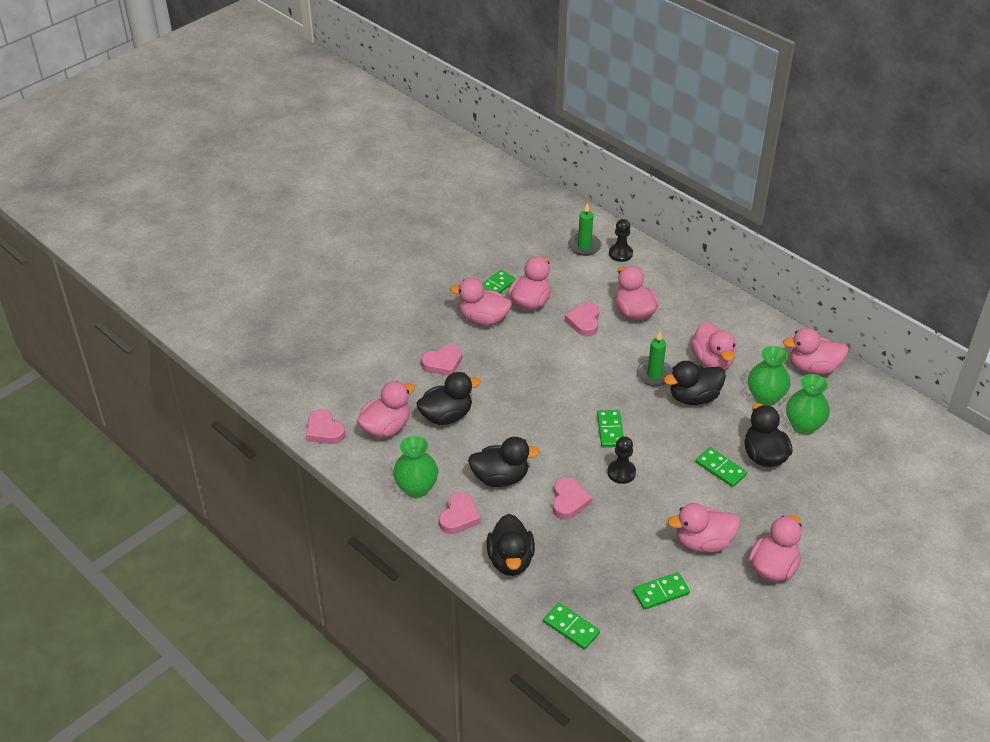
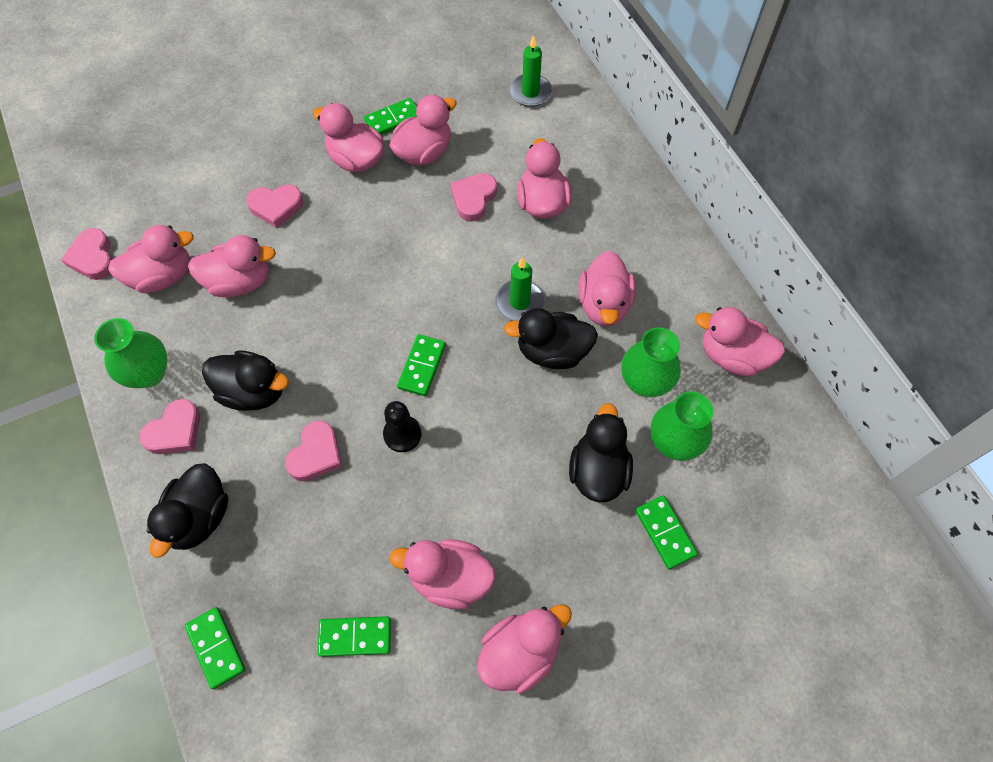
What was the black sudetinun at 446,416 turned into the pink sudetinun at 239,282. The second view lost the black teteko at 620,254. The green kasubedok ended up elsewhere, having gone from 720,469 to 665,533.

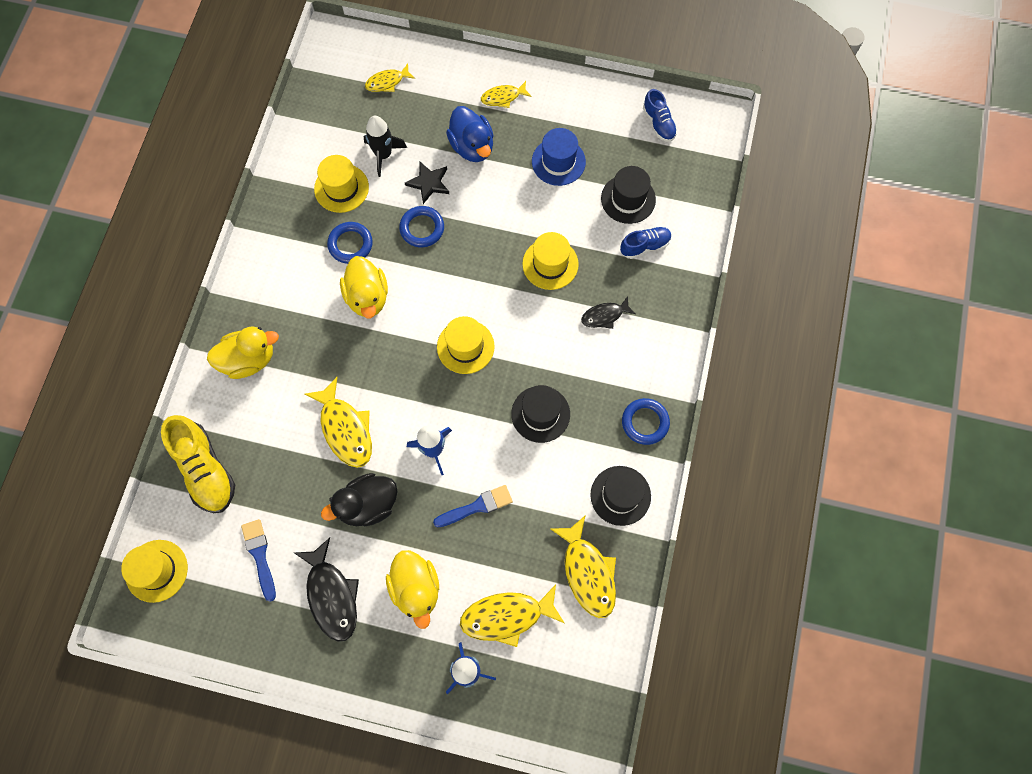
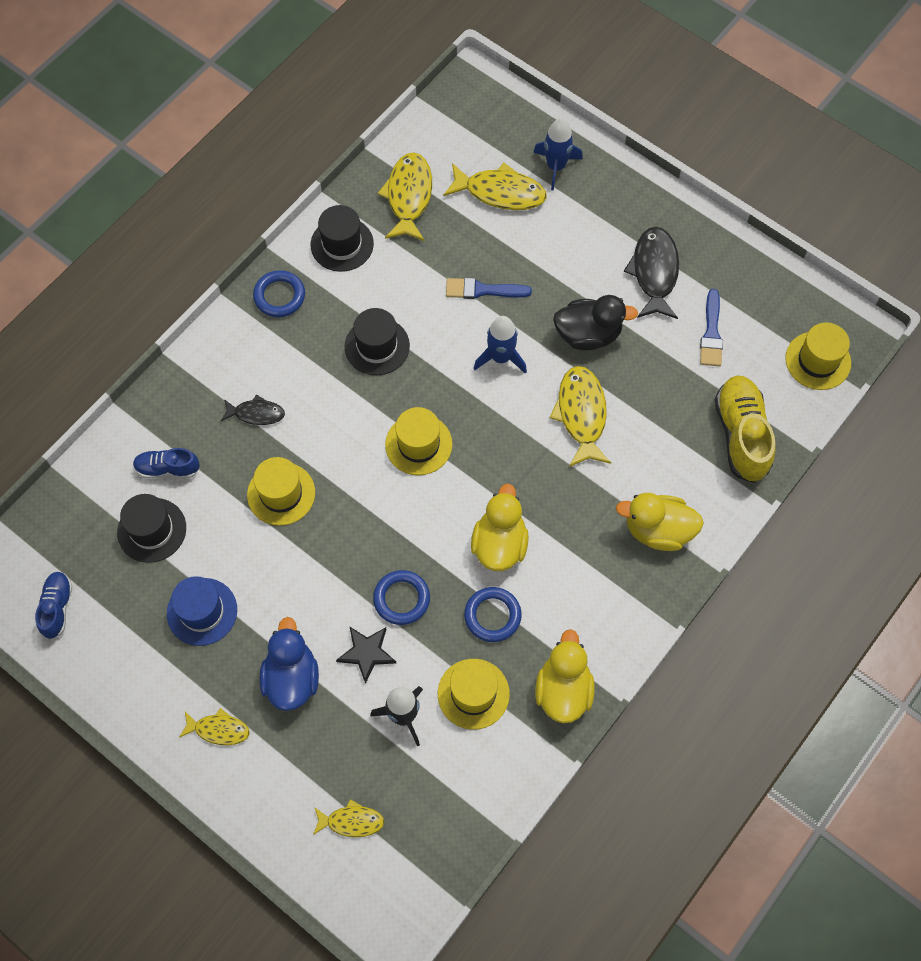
The yellow sudetinun ended up elsewhere, having gone from 416,589 to 563,690.

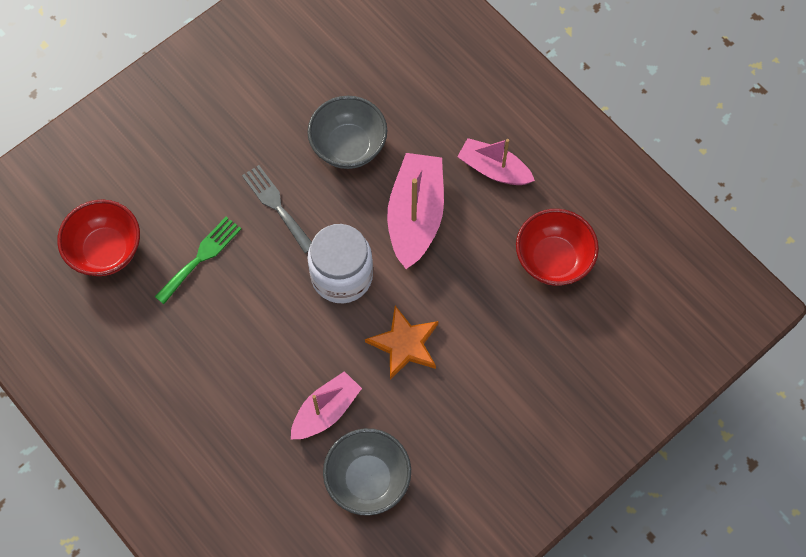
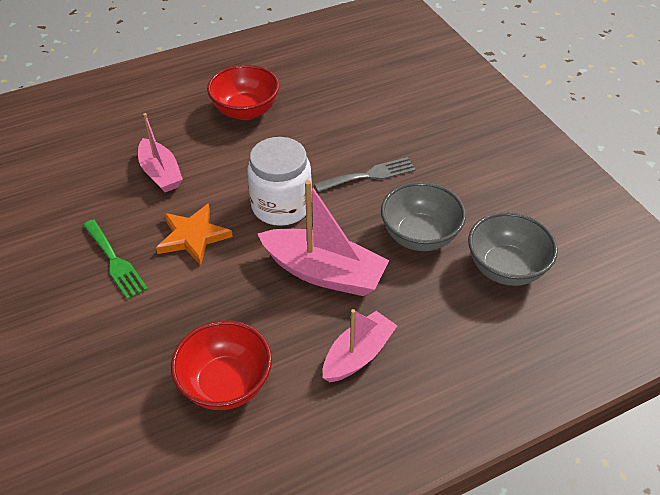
The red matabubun ended up elsewhere, having gone from 106,250 to 245,111. The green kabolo ended up elsewhere, having gone from 201,257 to 115,261. The grey matabubun ended up elsewhere, having gone from 368,479 to 506,268.

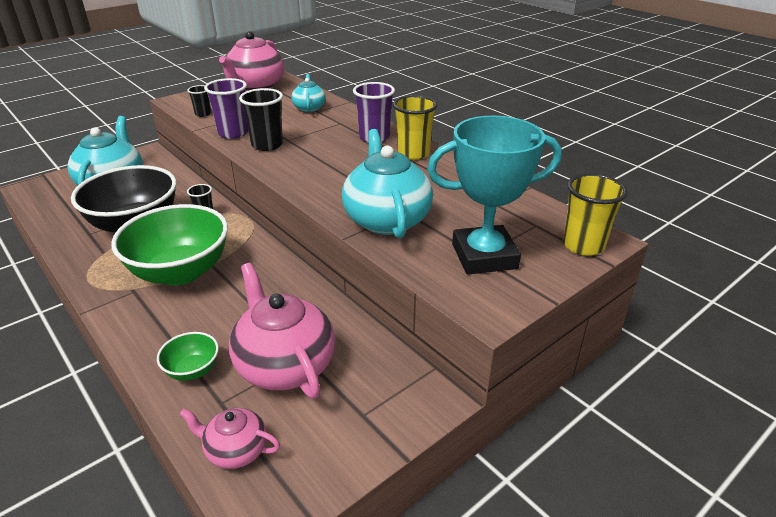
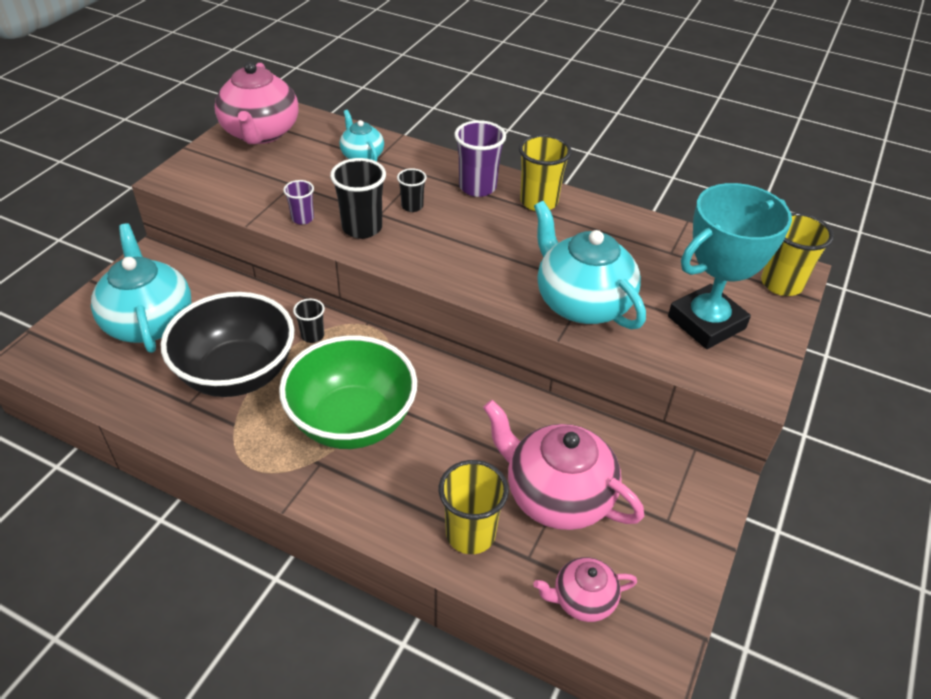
Where the green matabubun stood at 192,370, the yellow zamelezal came to stand at 470,534. The black zamelezal ended up elsewhere, having gone from 203,114 to 412,206. The size of the purple zamelezal at 233,133 changed by a factor of 0.56.

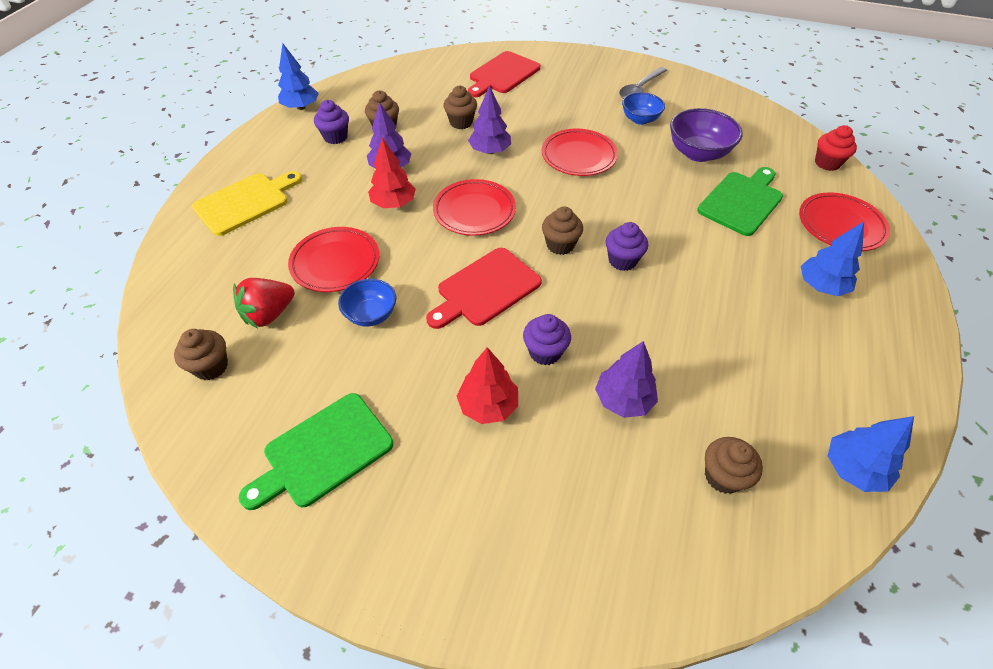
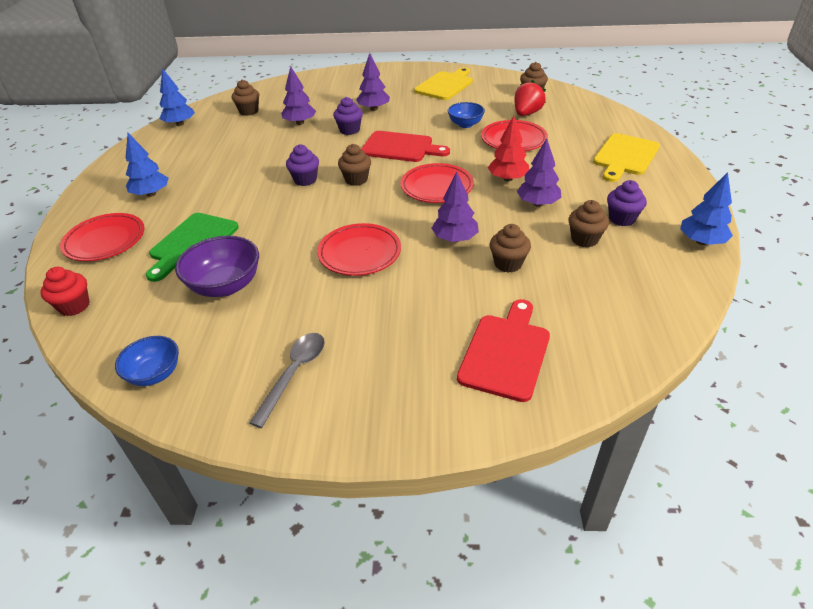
What was the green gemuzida at 323,452 turned into the yellow gemuzida at 445,85. The red gemuzida at 485,289 ended up facing another way, 75 degrees clockwise from before. What was the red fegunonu at 488,406 turned into the purple fegunonu at 374,109. The blue matabubun ended up elsewhere, having gone from 640,119 to 155,374.

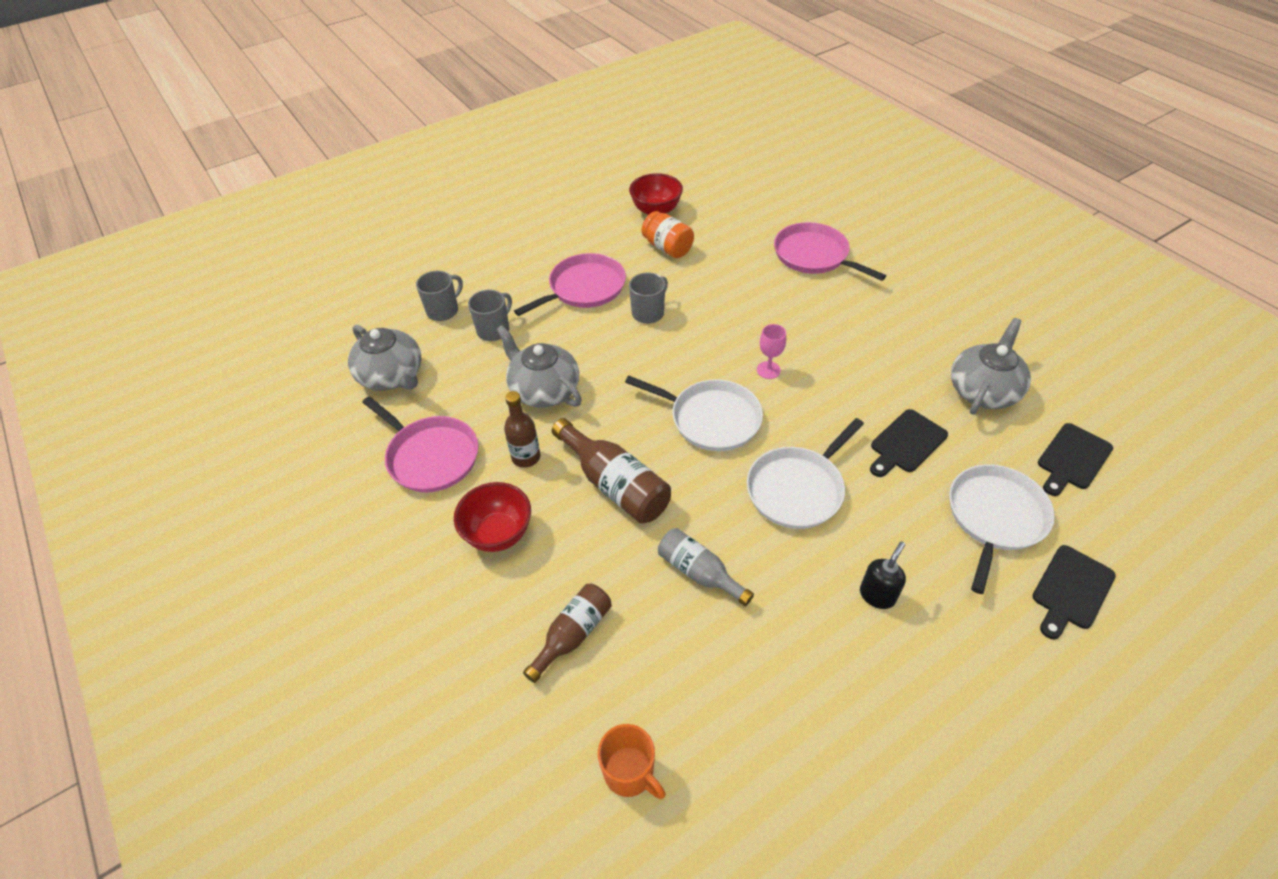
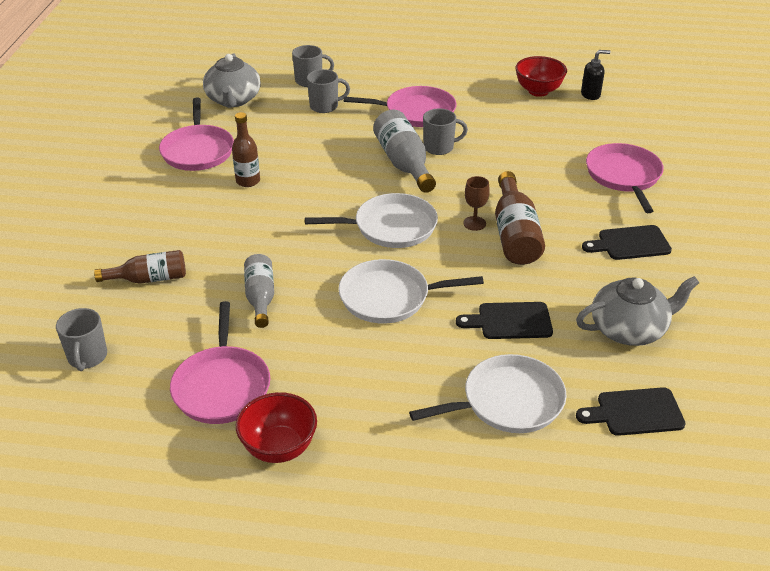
The red matabubun ended up elsewhere, having gone from 498,534 to 279,448. The second view lost the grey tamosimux at 544,389. The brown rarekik ended up elsewhere, having gone from 615,484 to 515,234. What was the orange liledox at 630,772 turned into the grey liledox at 87,357. The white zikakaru at 711,419 ended up facing another way, 75 degrees counterclockwise from before. The second view lost the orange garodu at 667,248. What was the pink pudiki at 768,370 turned into the brown pudiki at 474,223. The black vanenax ended up elsewhere, having gone from 877,595 to 590,95. The black gemuzida ended up elsewhere, having gone from 1071,590 to 630,243. The second view gained the pink zikakaru at 222,386. The second view gained the grey rarekik at 404,163.

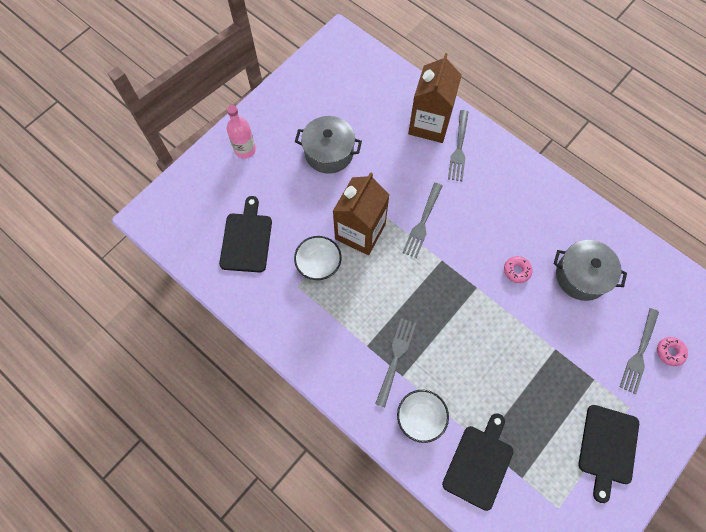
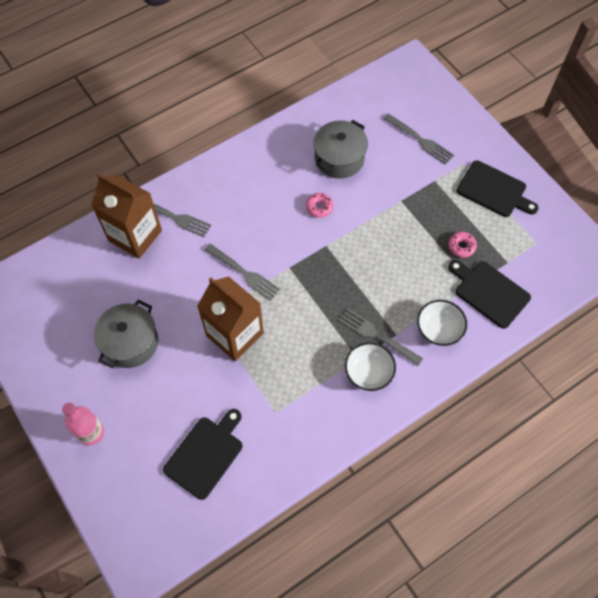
The black gemuzida at 246,239 ended up facing another way, 105 degrees clockwise from before. The white matabubun ended up elsewhere, having gone from 318,263 to 368,372. The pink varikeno ended up elsewhere, having gone from 670,352 to 461,246.

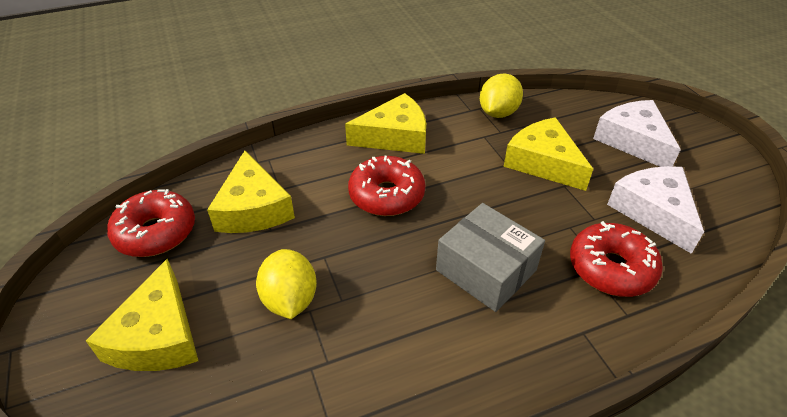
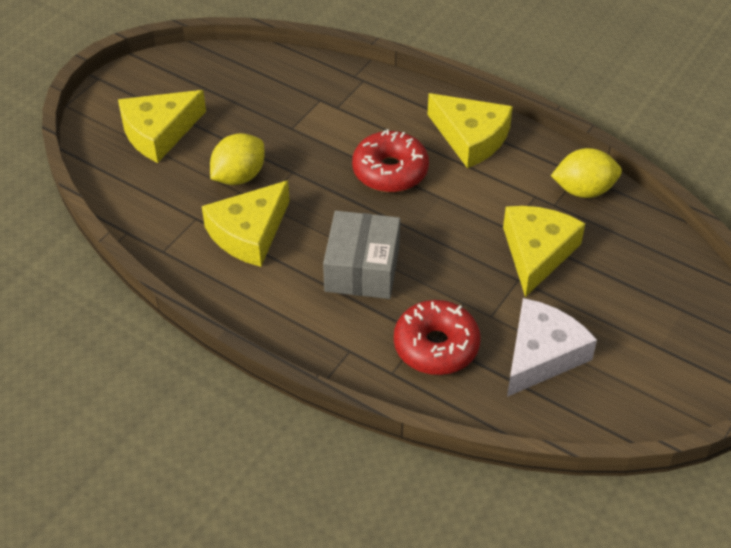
The second view lost the red varikeno at 156,232. The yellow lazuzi ended up elsewhere, having gone from 253,208 to 249,233. The second view lost the white lazuzi at 633,141.

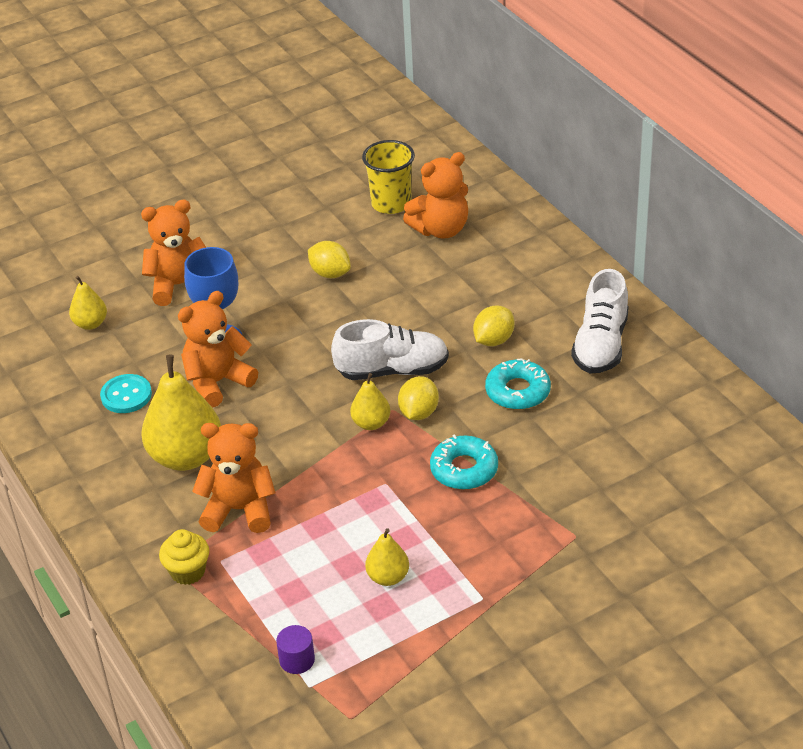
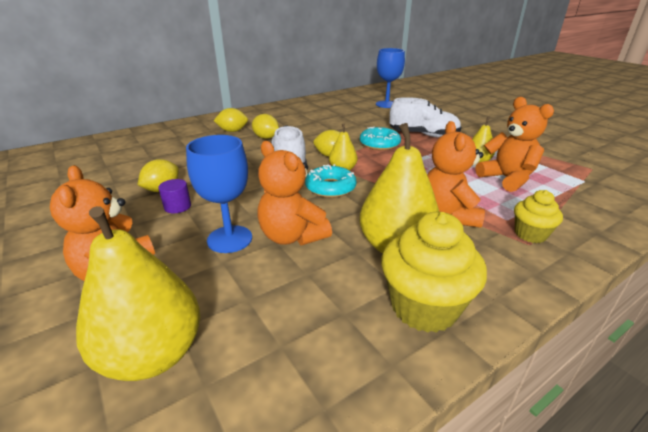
The size of the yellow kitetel at 90,324 changed by a factor of 1.95. The second view lost the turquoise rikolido at 126,395. The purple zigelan ended up elsewhere, having gone from 297,660 to 177,206. The second view lost the yellow zamelezal at 391,203. The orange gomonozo ended up elsewhere, having gone from 441,229 to 507,179. The turquoise varikeno ended up elsewhere, having gone from 517,391 to 330,188. The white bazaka ended up elsewhere, having gone from 600,345 to 423,135. The second view gained the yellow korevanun at 232,131. The second view gained the blue pudiki at 386,104. The second view gained the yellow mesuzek at 424,307.

